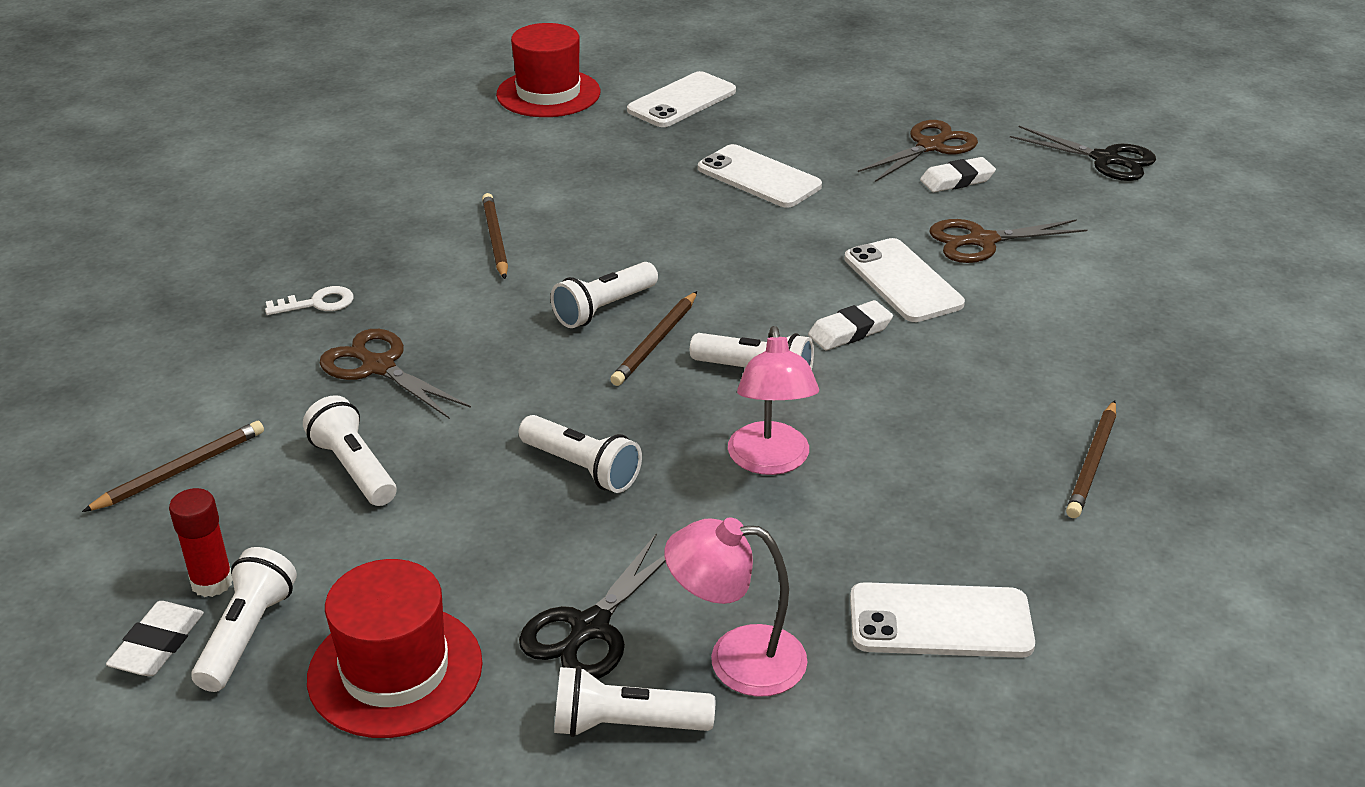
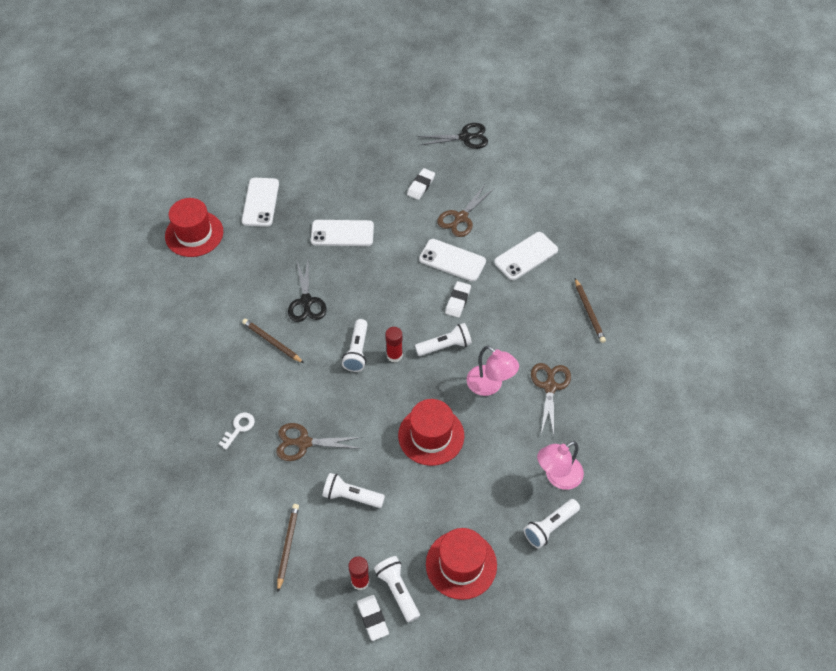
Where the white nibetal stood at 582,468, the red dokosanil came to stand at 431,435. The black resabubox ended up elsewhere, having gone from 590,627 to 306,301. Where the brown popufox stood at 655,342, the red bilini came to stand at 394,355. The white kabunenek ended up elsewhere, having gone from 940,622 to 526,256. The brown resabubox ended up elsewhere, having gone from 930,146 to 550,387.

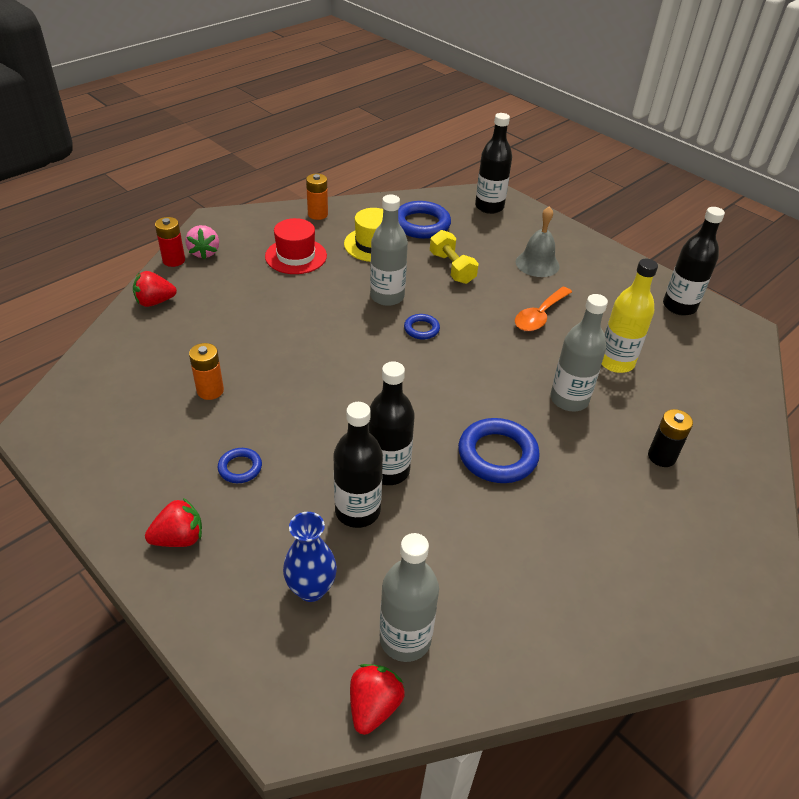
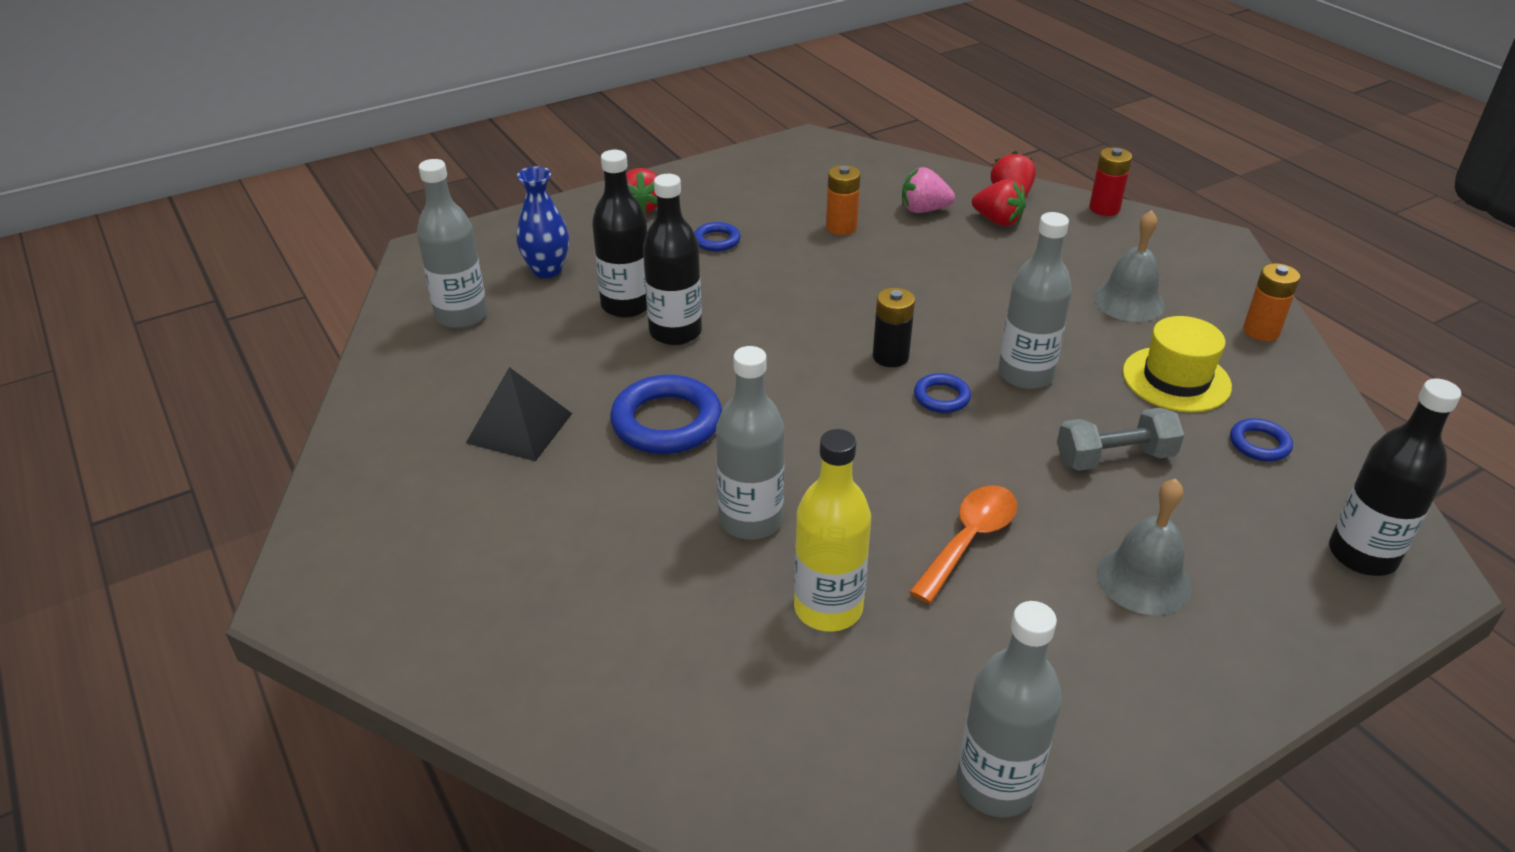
The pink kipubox ended up elsewhere, having gone from 204,252 to 923,210. Where the red dokosanil stood at 296,256, the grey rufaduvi came to stand at 1129,301. The red kipubox ended up elsewhere, having gone from 374,706 to 997,221. The size of the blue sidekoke at 421,224 changed by a factor of 0.52. What was the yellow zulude at 452,268 turned into the grey zulude at 1114,458. The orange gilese at 539,316 ended up facing another way, 75 degrees clockwise from before. The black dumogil ended up elsewhere, having gone from 661,456 to 890,357. What was the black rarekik at 679,306 turned into the grey rarekik at 995,785. The second view gained the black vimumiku at 519,428.

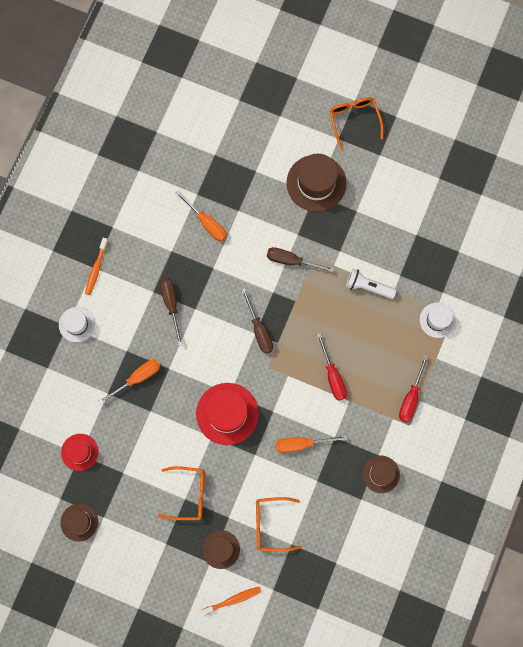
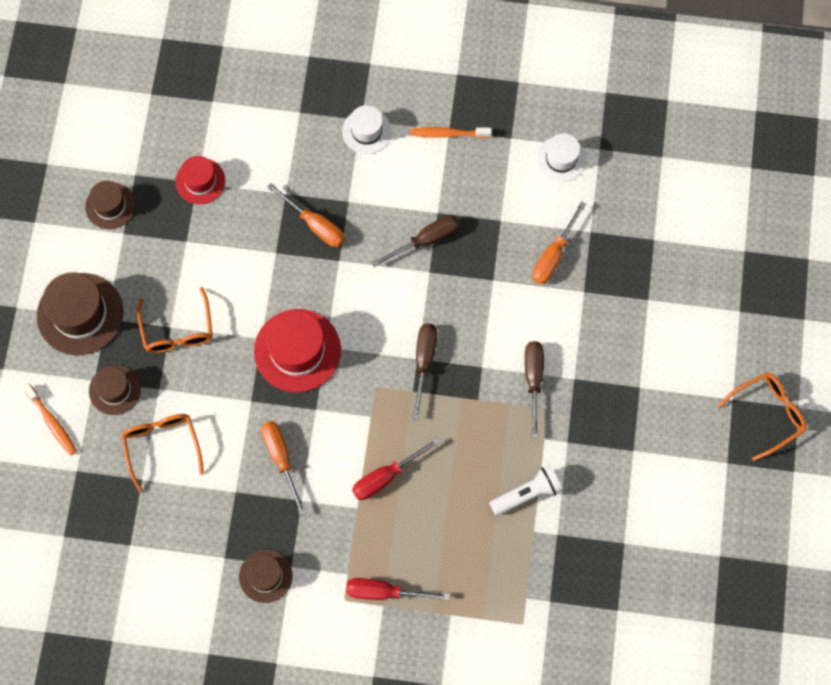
The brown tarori at 259,330 ended up facing another way, 135 degrees clockwise from before. The brown dokosanil ended up elsewhere, having gone from 316,183 to 80,314. The white nibetal at 368,287 ended up facing another way, 60 degrees clockwise from before. The white dokosanil ended up elsewhere, having gone from 437,320 to 561,159.

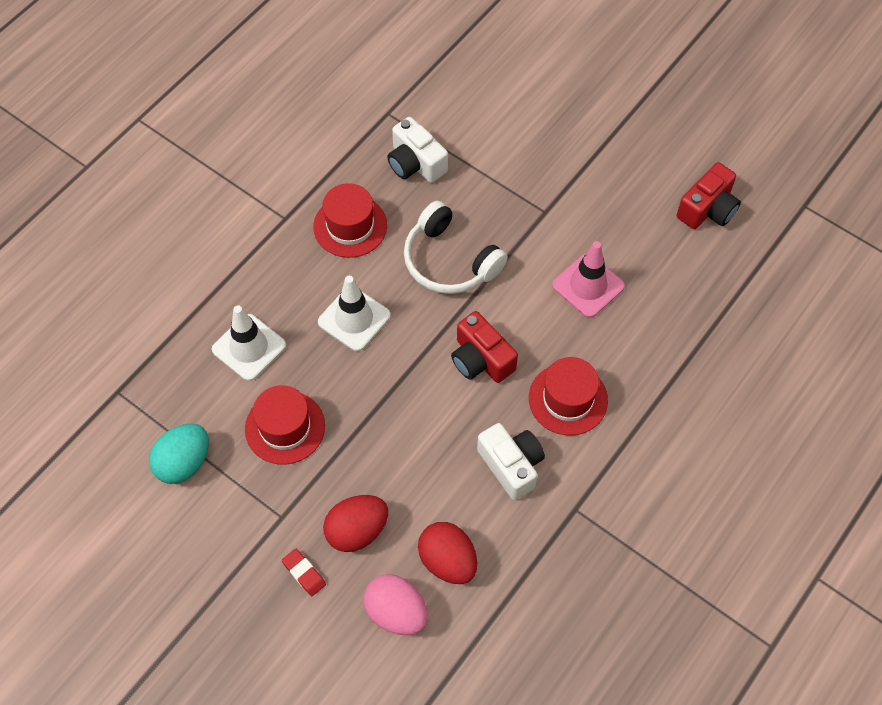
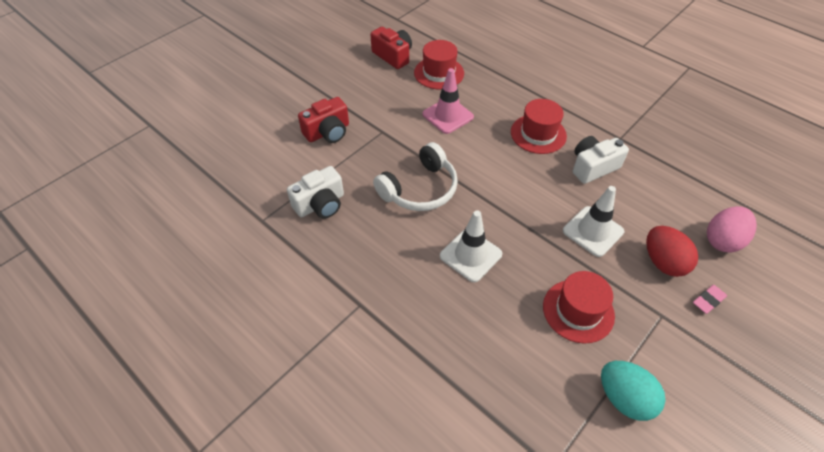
The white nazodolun ended up elsewhere, having gone from 249,347 to 593,231. What was the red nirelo at 304,573 turned into the pink nirelo at 708,300. The red dokosanil ended up elsewhere, having gone from 350,226 to 439,73. The second view lost the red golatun at 448,561. The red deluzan ended up elsewhere, having gone from 481,359 to 328,132.

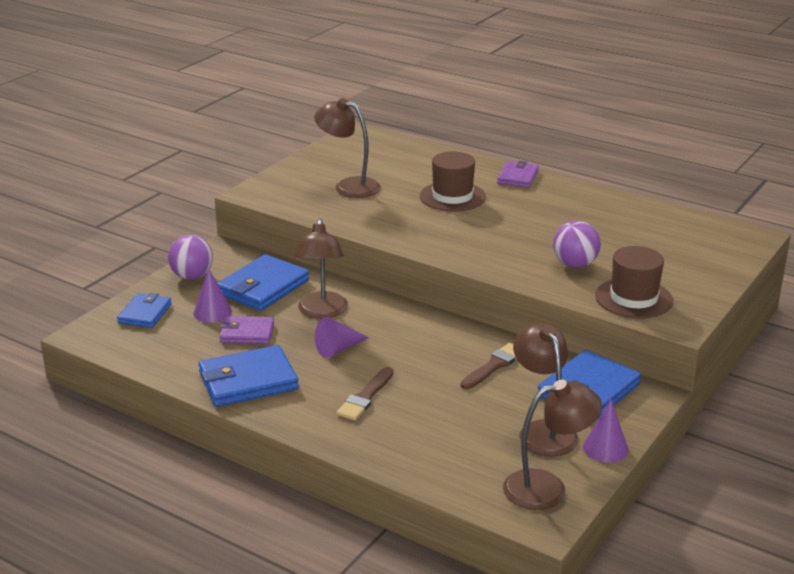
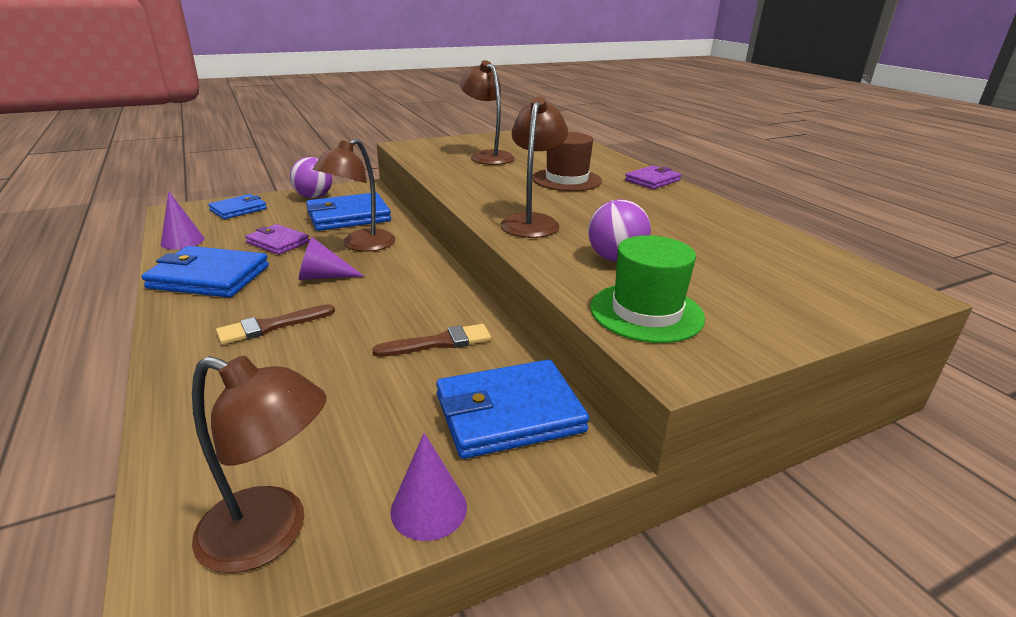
The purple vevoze ended up elsewhere, having gone from 212,312 to 182,241. The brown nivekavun ended up elsewhere, having gone from 543,431 to 532,221. What was the brown dokosanil at 633,298 turned into the green dokosanil at 646,312.

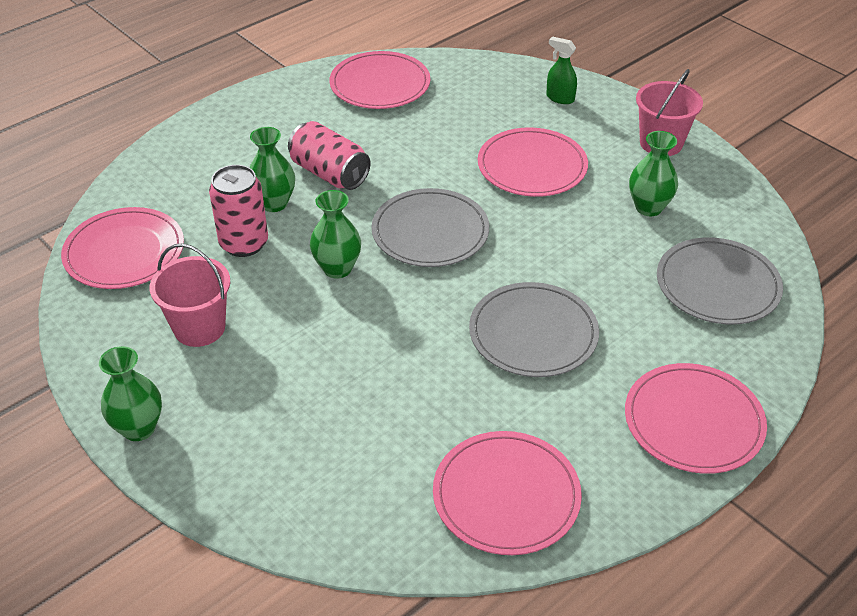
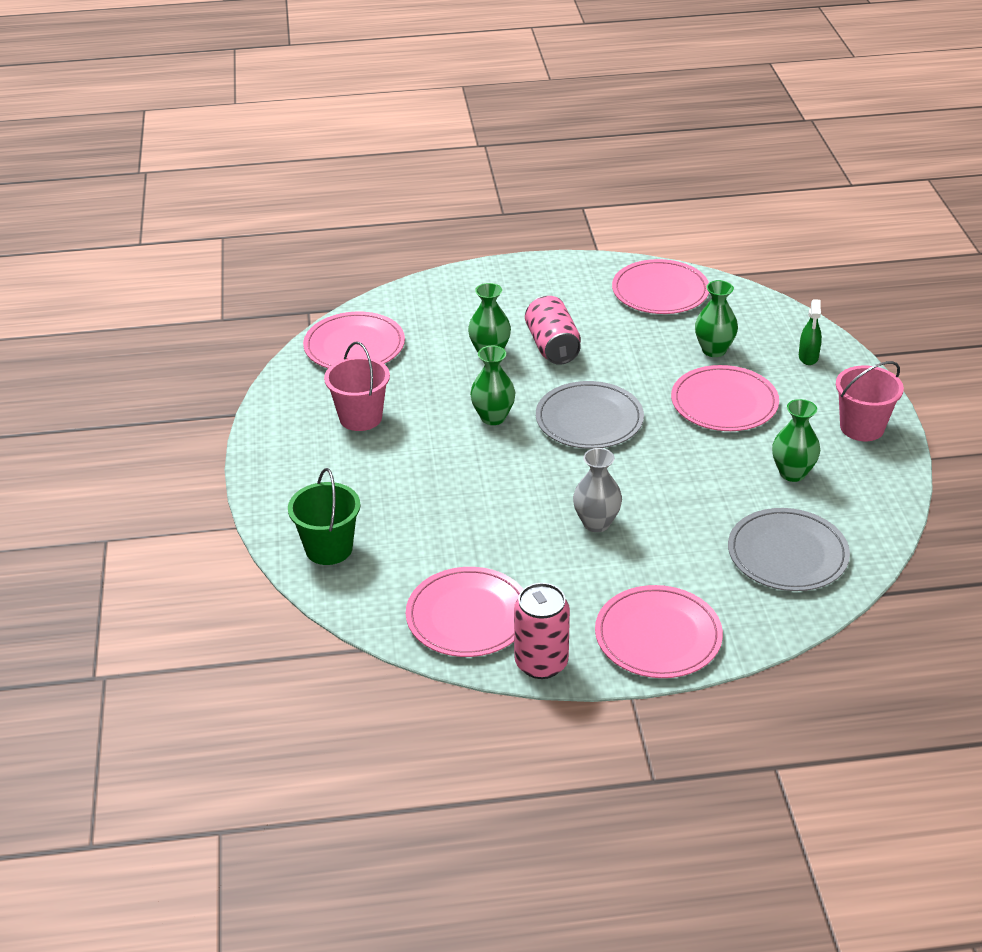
The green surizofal ended up elsewhere, having gone from 138,428 to 714,350. The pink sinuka ended up elsewhere, having gone from 244,243 to 541,663. Where the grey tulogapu stood at 533,333, the grey surizofal came to stand at 596,523. The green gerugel at 560,98 ended up facing another way, 150 degrees counterclockwise from before. The second view gained the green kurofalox at 329,548.

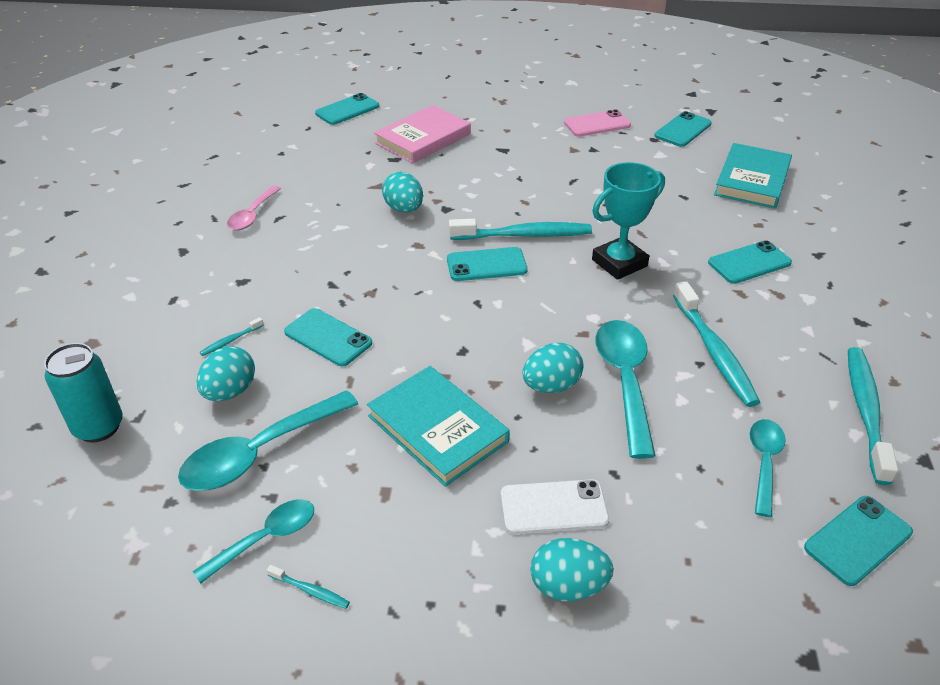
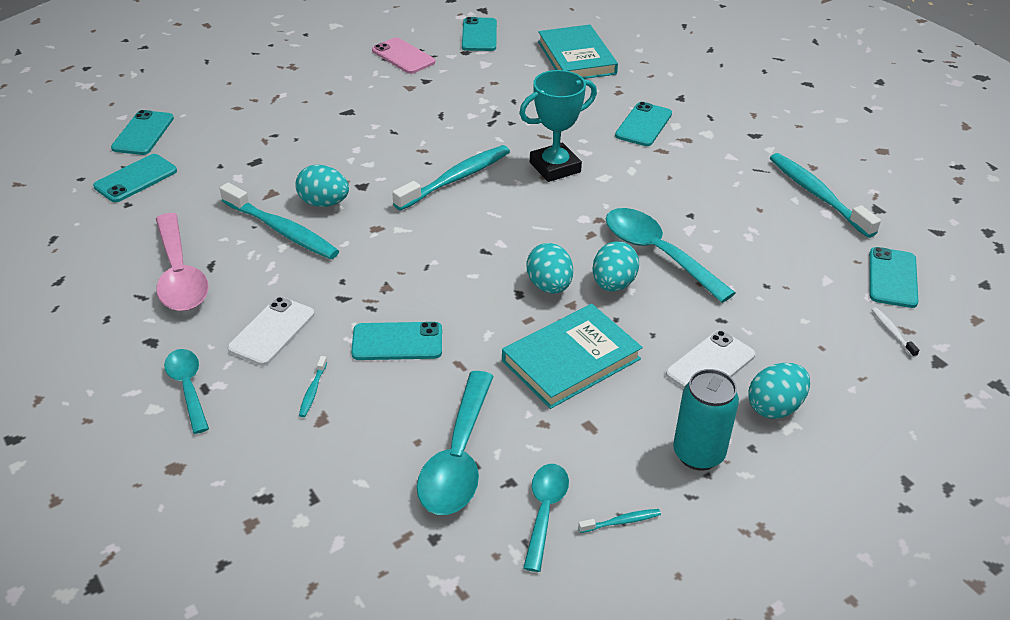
The turquoise sinuka ended up elsewhere, having gone from 99,427 to 698,454. The turquoise golatun ended up elsewhere, having gone from 230,391 to 549,286. The size of the pink gilese at 252,215 changed by a factor of 1.63. The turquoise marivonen at 437,429 ended up facing another way, 45 degrees counterclockwise from before. The second view lost the pink marivonen at 423,138. The turquoise kabunenek ended up elsewhere, having gone from 486,265 to 136,179. The pink kabunenek at 597,124 ended up facing another way, 75 degrees counterclockwise from before. The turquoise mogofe at 619,263 ended up facing another way, 45 degrees clockwise from before. The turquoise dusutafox ended up elsewhere, having gone from 714,352 to 282,230. The turquoise gilese ended up elsewhere, having gone from 764,463 to 188,388. The second view gained the white kabunenek at 272,331. The second view gained the white dusutafox at 892,332.

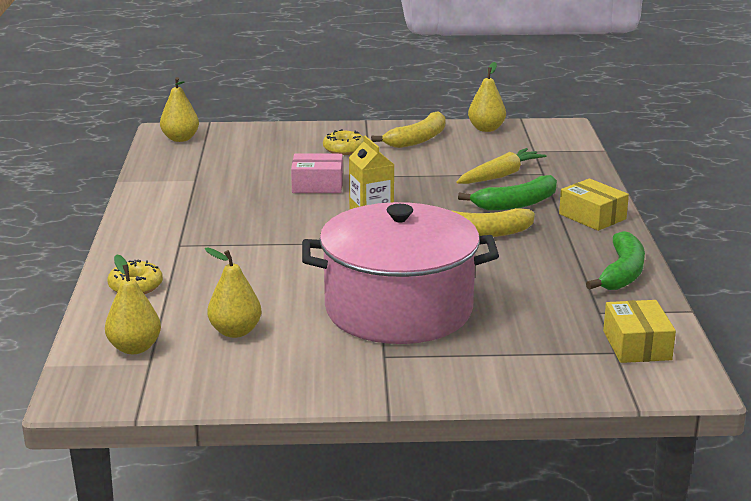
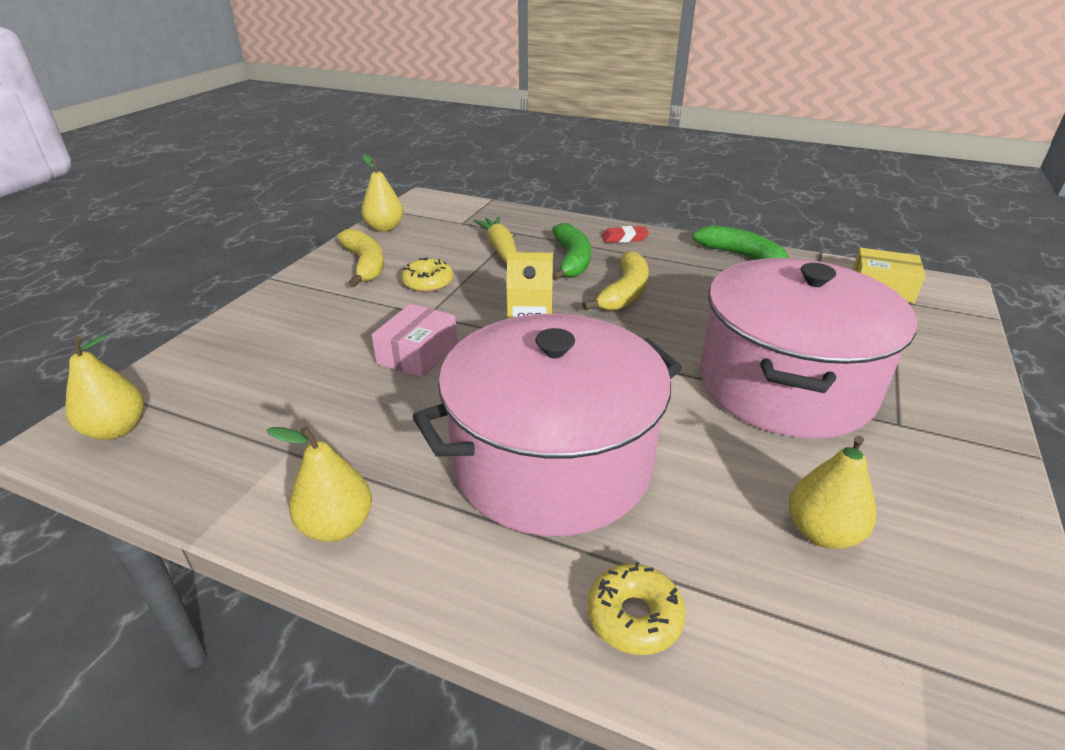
The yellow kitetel ended up elsewhere, having gone from 135,348 to 337,526. The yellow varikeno ended up elsewhere, having gone from 344,149 to 428,283. Where the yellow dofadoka stood at 592,216, the red nirelo came to stand at 624,238. The second view gained the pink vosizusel at 552,462.

